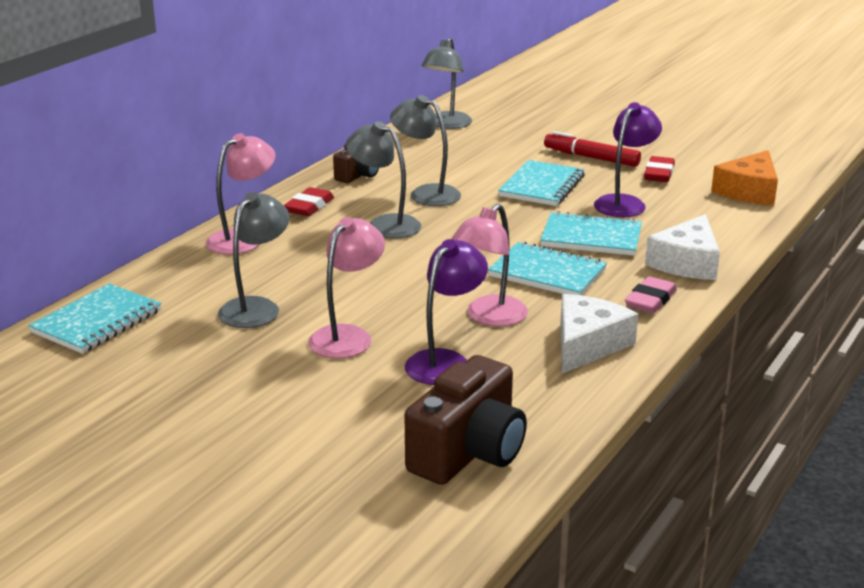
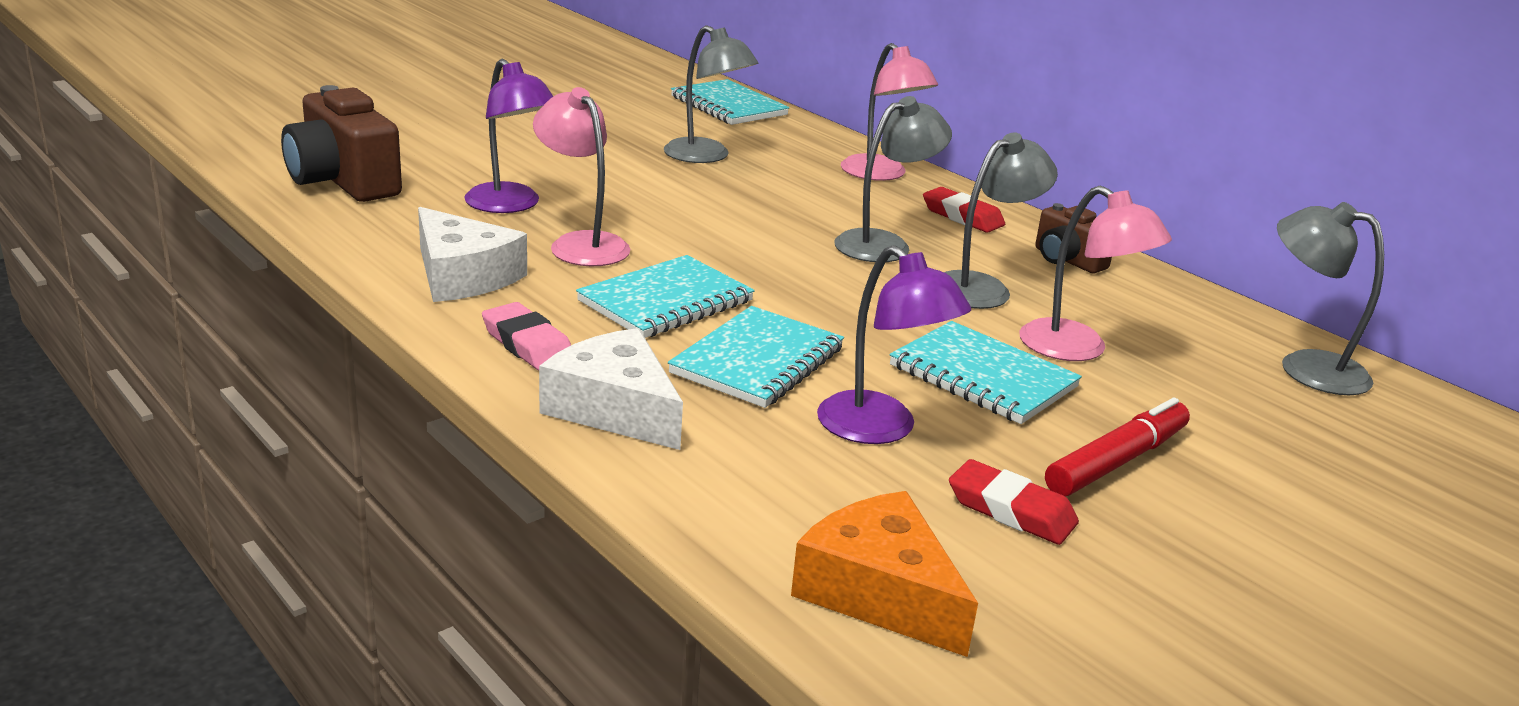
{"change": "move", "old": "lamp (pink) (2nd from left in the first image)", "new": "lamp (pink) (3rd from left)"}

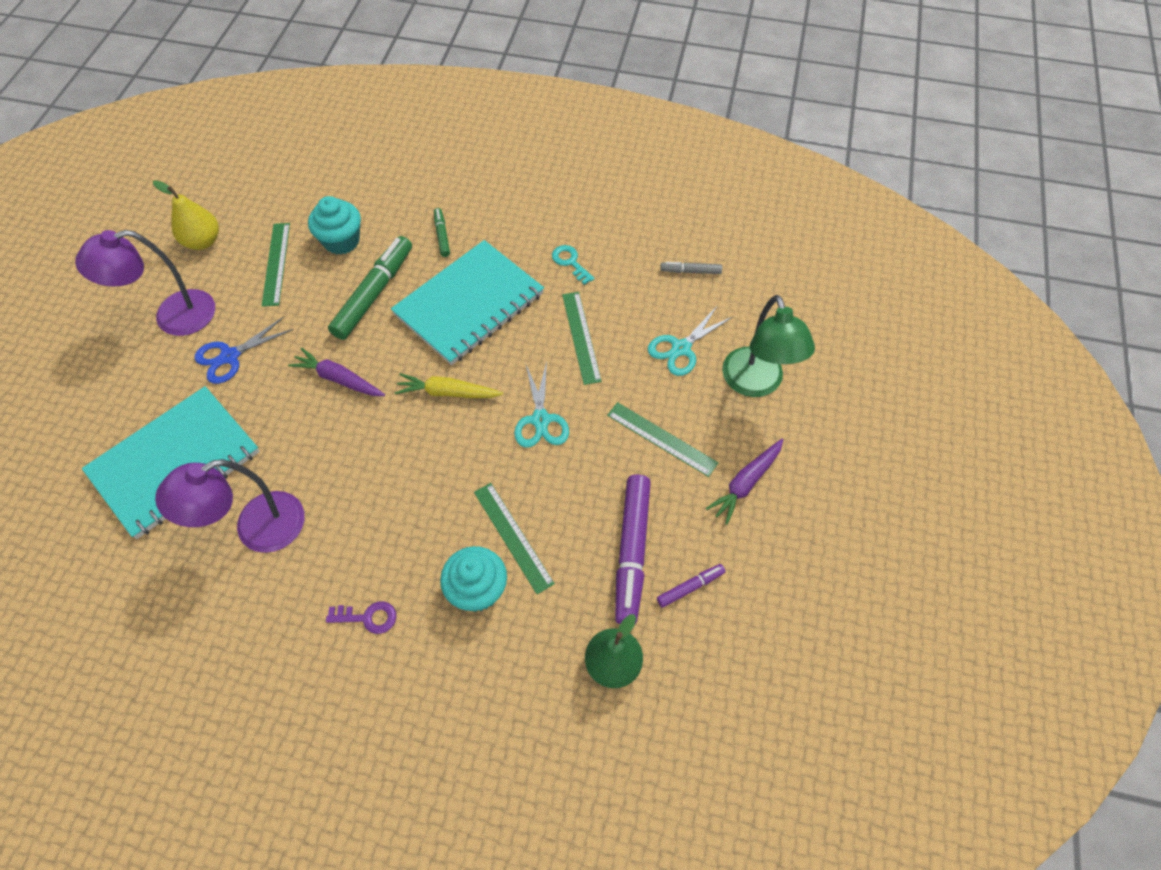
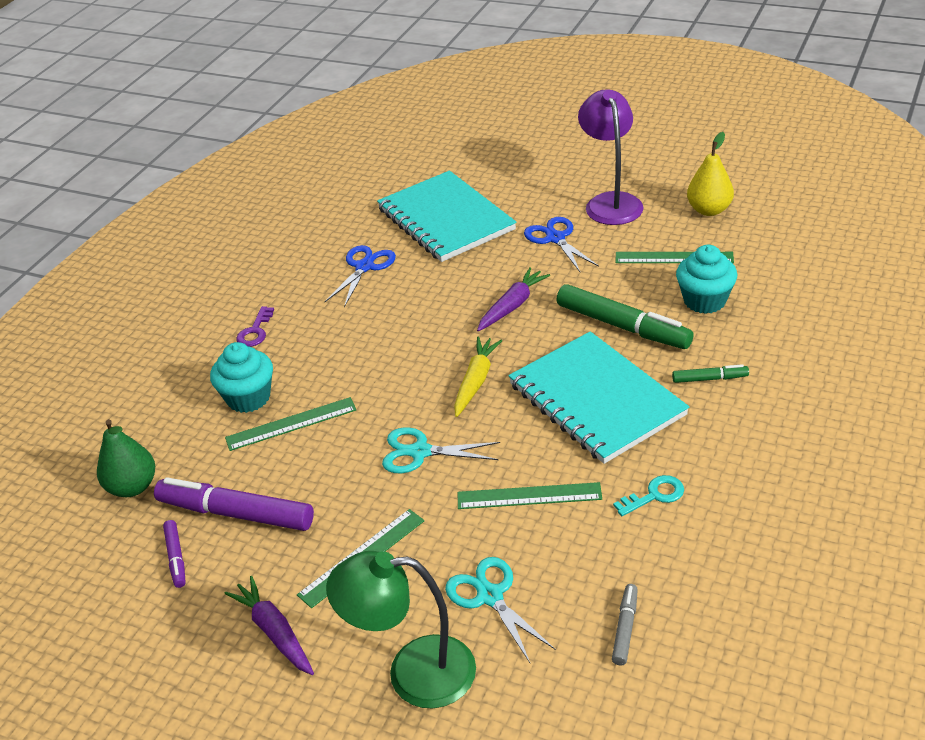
{"change": "replace", "old": "lamp (purple) (2nd from left)", "new": "scissors (blue) (1st from left)"}

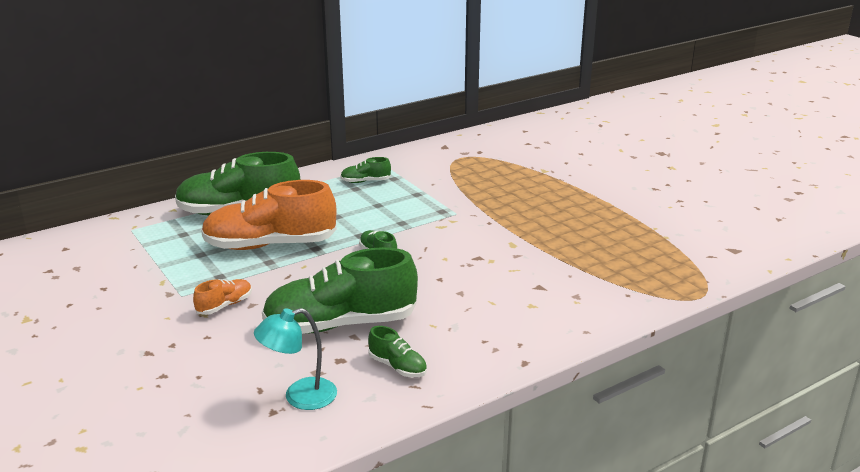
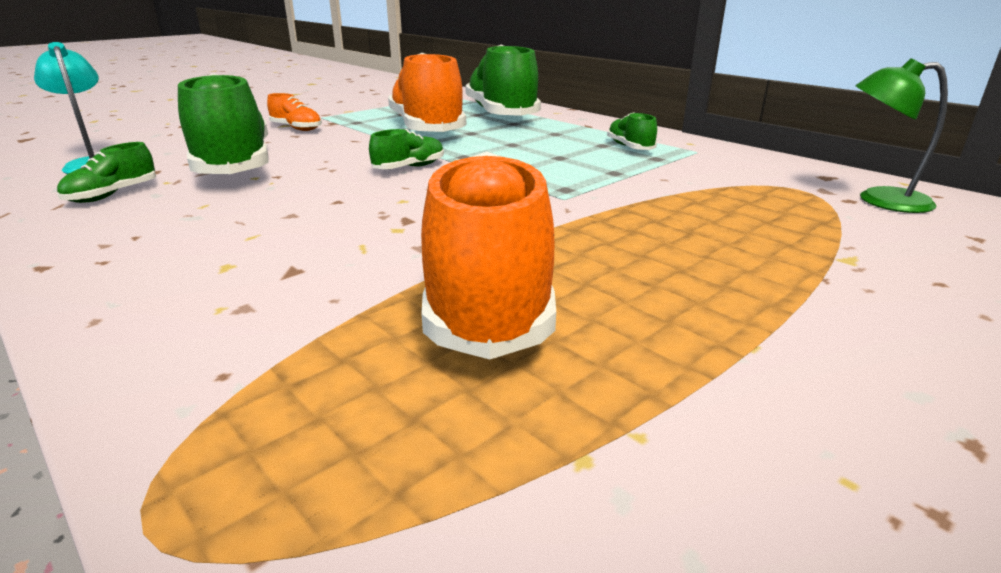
{"change": "insert", "new": "shoe (orange) (3rd from left)"}
{"change": "insert", "new": "lamp (green)"}

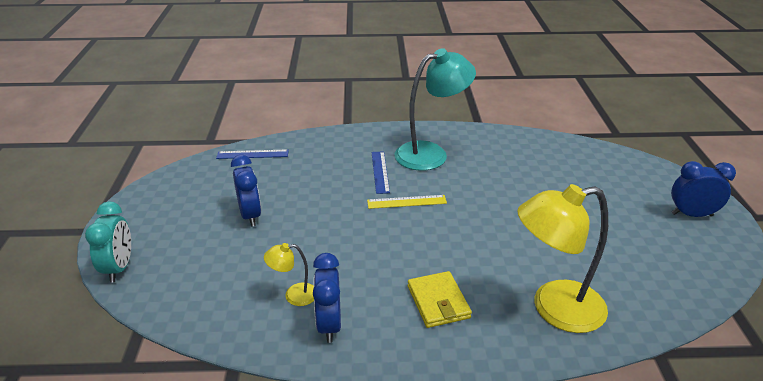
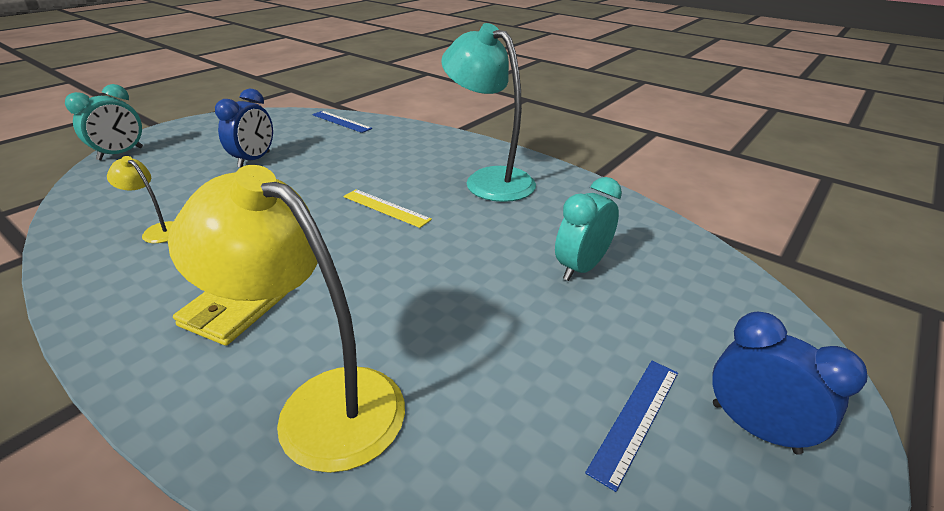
{"change": "delete", "old": "clock (blue) (2nd from left)"}
{"change": "insert", "new": "clock (turquoise) (2nd from left)"}
{"change": "move", "old": "ruler (blue) (2nd from left)"}
{"change": "rotate", "old": "lamp (turquoise)", "degrees": -150}

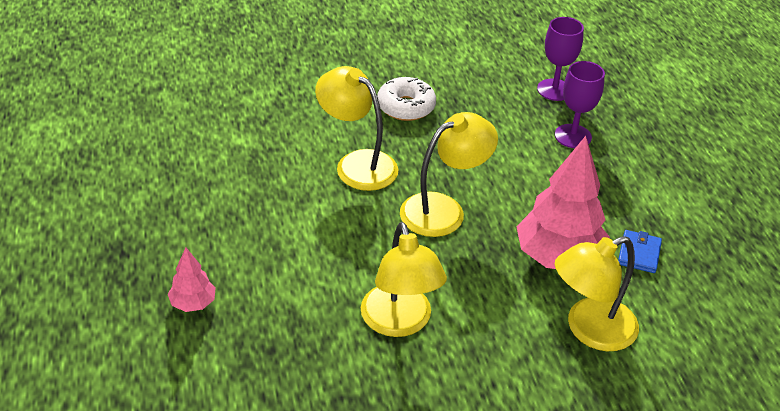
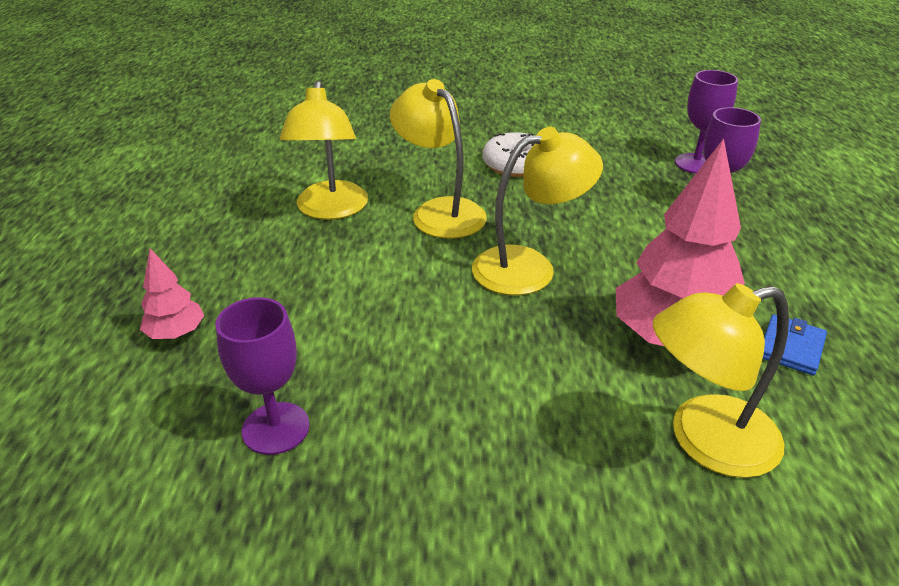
{"change": "insert", "new": "goblet (purple) (1st from left)"}
{"change": "move", "old": "lamp (yellow) (2nd from left in the first image)", "new": "lamp (yellow) (1st from left)"}

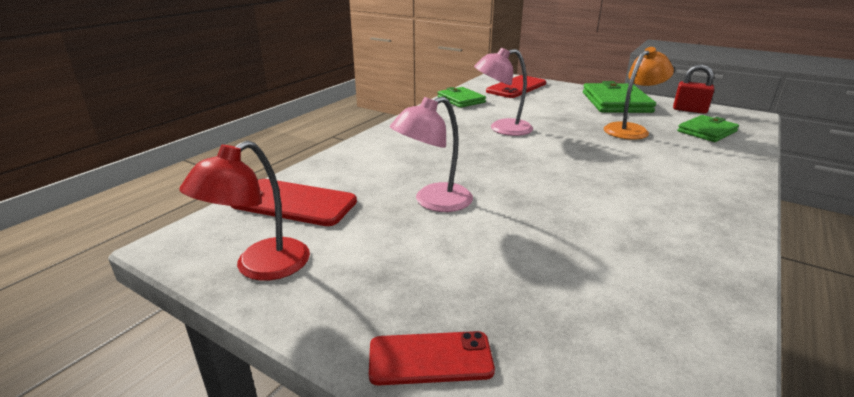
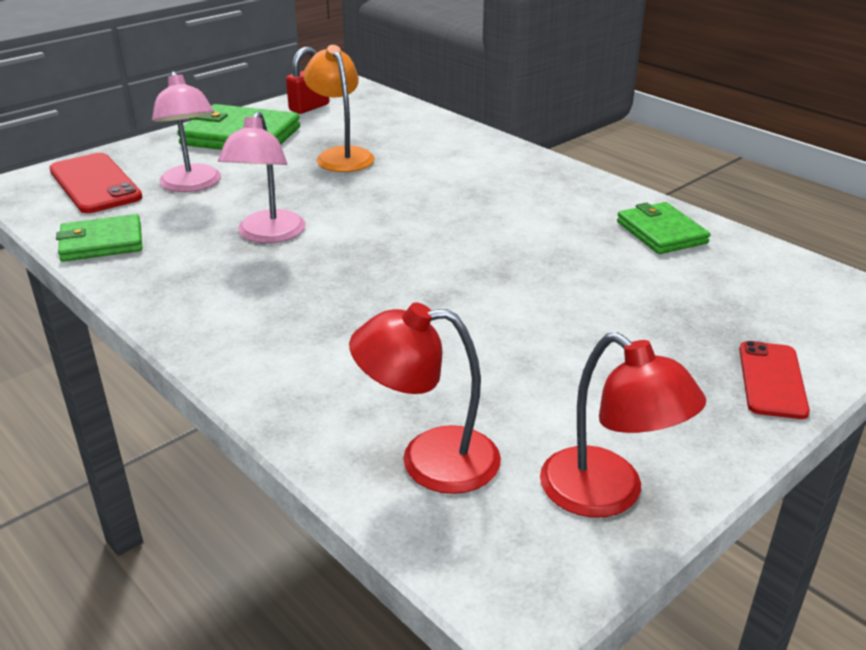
{"change": "move", "old": "lamp (pink) (1st from left)"}
{"change": "move", "old": "wallet (green) (3rd from left)"}
{"change": "replace", "old": "phone (red) (1st from left)", "new": "lamp (red) (1st from left)"}

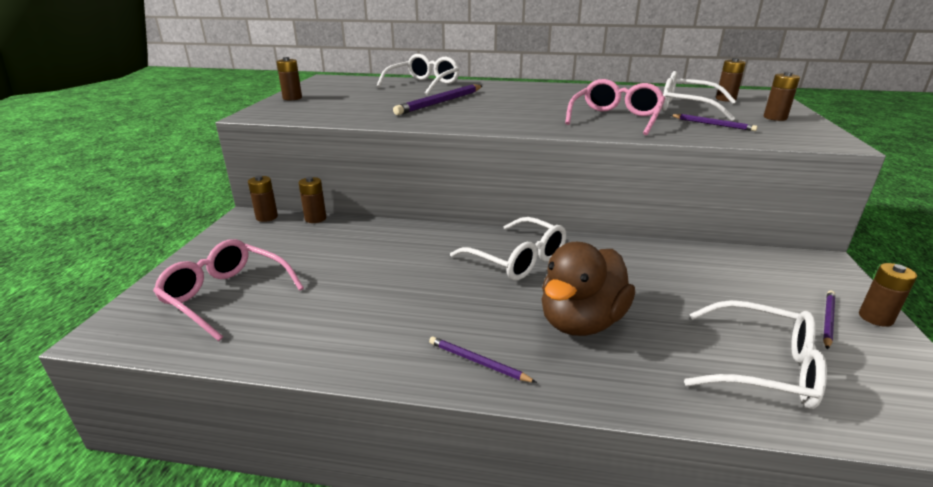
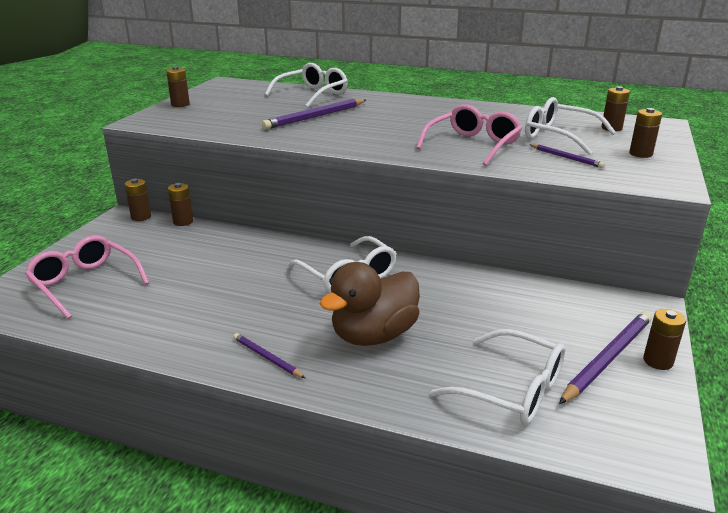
{"change": "resize", "old": "pencil (purple) (4th from left)", "factor": 1.85}

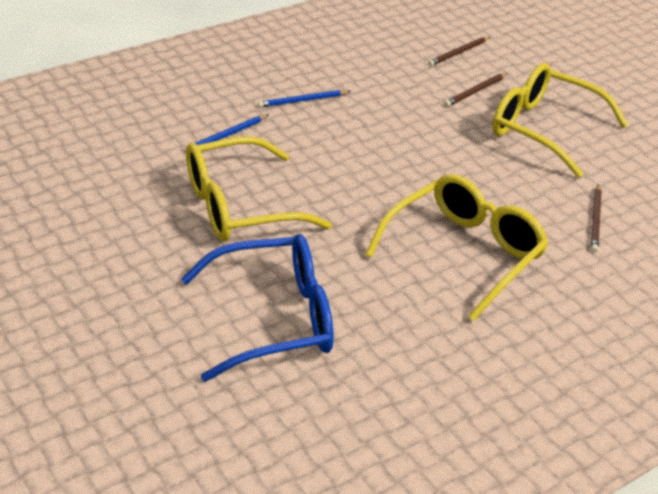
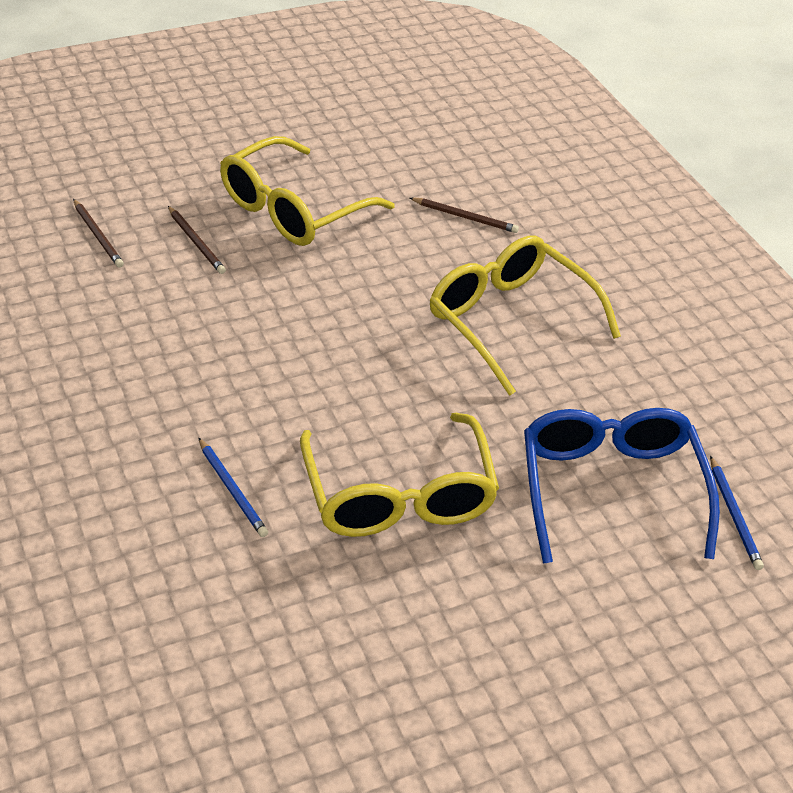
{"change": "move", "old": "pencil (blue) (2nd from left)"}

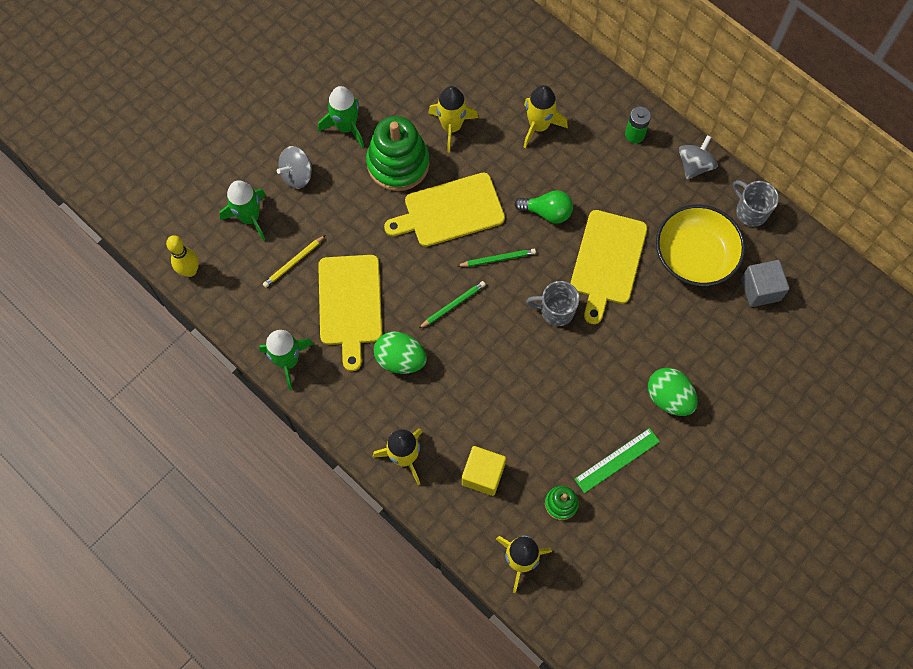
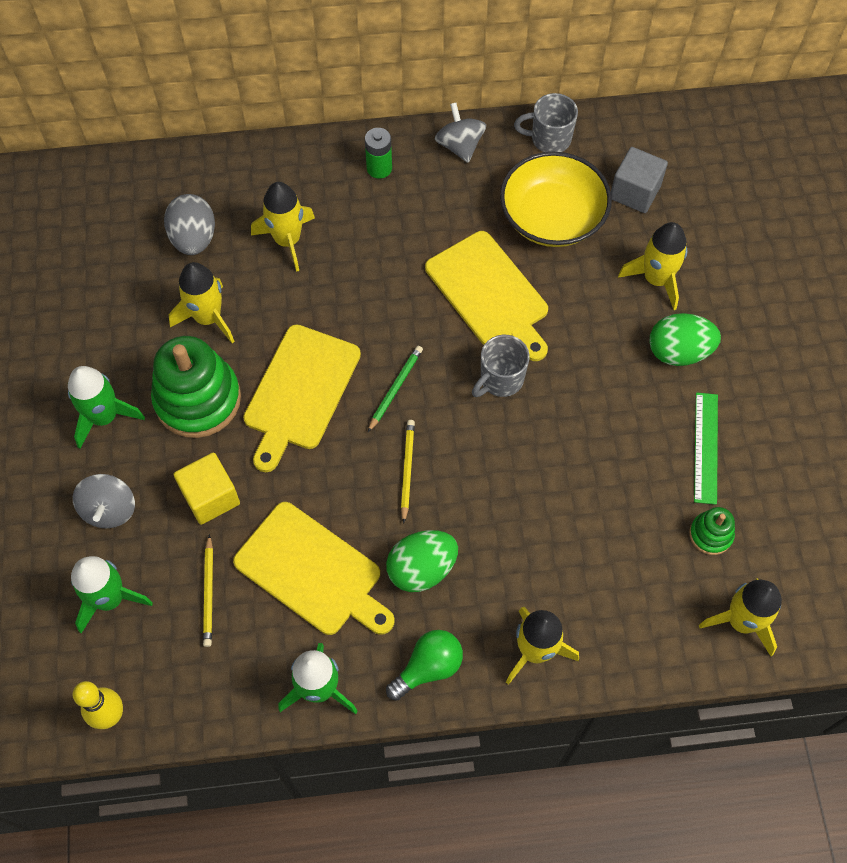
{"change": "insert", "new": "egg (grey)"}
{"change": "insert", "new": "rocket (yellow) (4th from left)"}
{"change": "move", "old": "cube (yellow)"}
{"change": "move", "old": "light bulb (green)"}
{"change": "recolor", "old": "pencil (green) (1st from left)", "new": "pencil (yellow) (2nd from left)"}

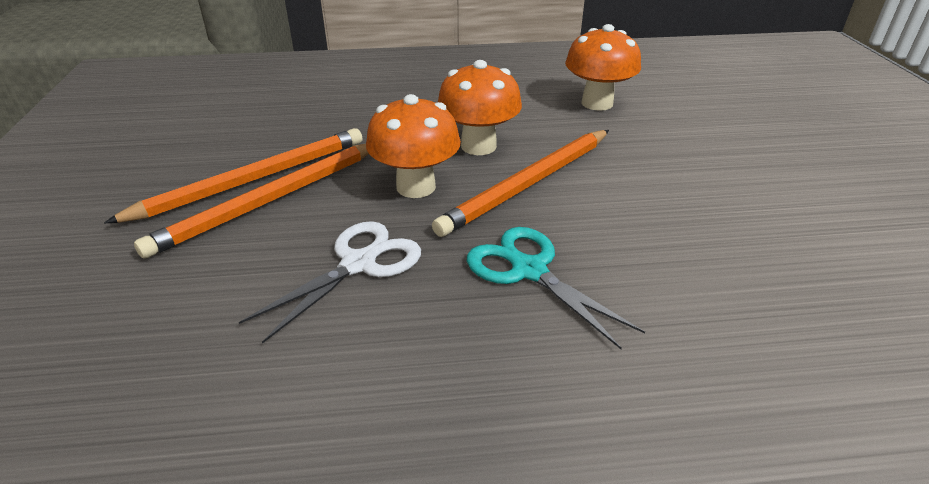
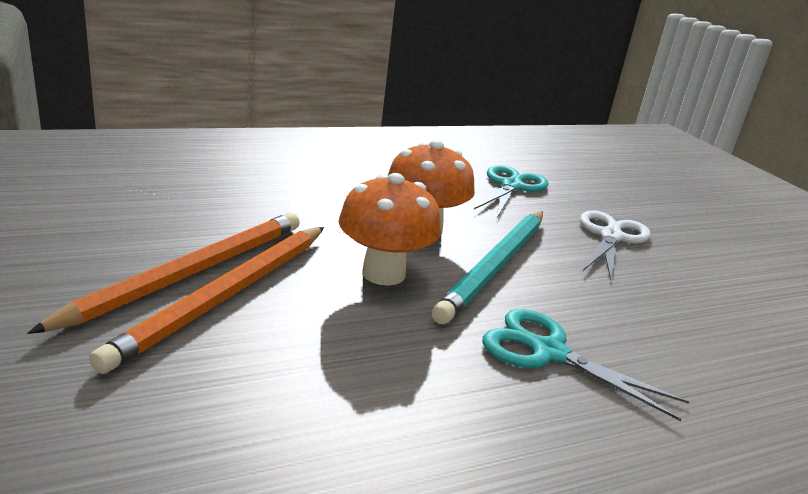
{"change": "move", "old": "scissors (white)"}
{"change": "replace", "old": "mushroom (orange) (3rd from left)", "new": "scissors (turquoise) (1st from left)"}
{"change": "recolor", "old": "pencil (orange) (3rd from left)", "new": "pencil (turquoise)"}

